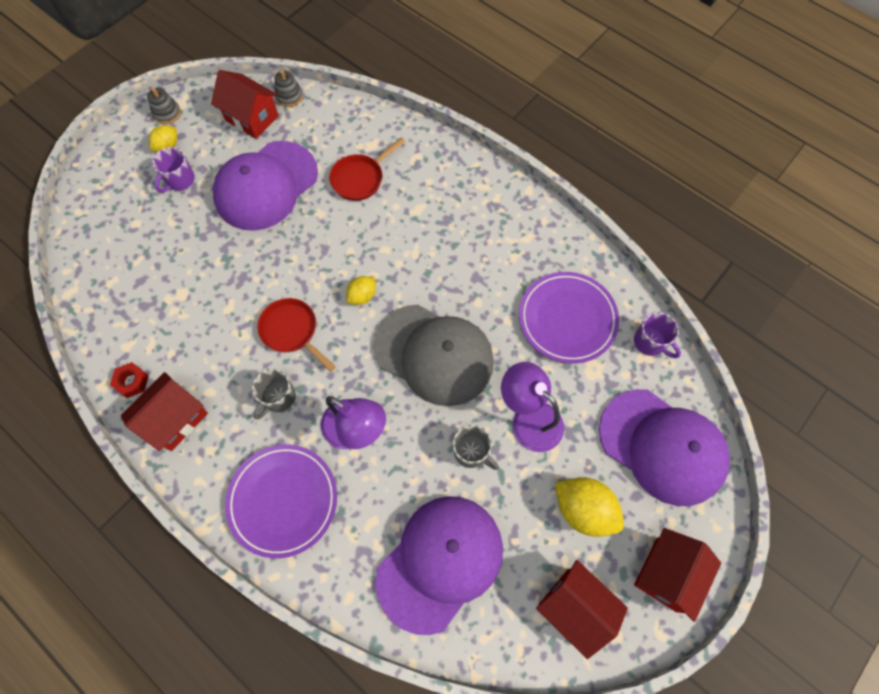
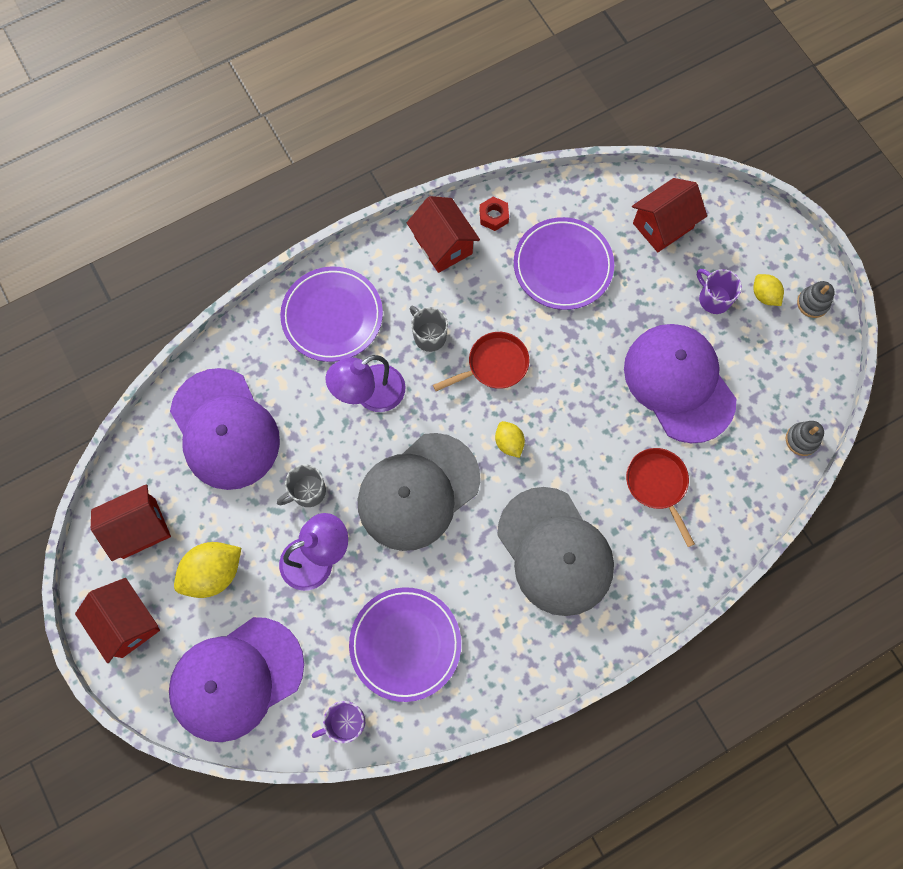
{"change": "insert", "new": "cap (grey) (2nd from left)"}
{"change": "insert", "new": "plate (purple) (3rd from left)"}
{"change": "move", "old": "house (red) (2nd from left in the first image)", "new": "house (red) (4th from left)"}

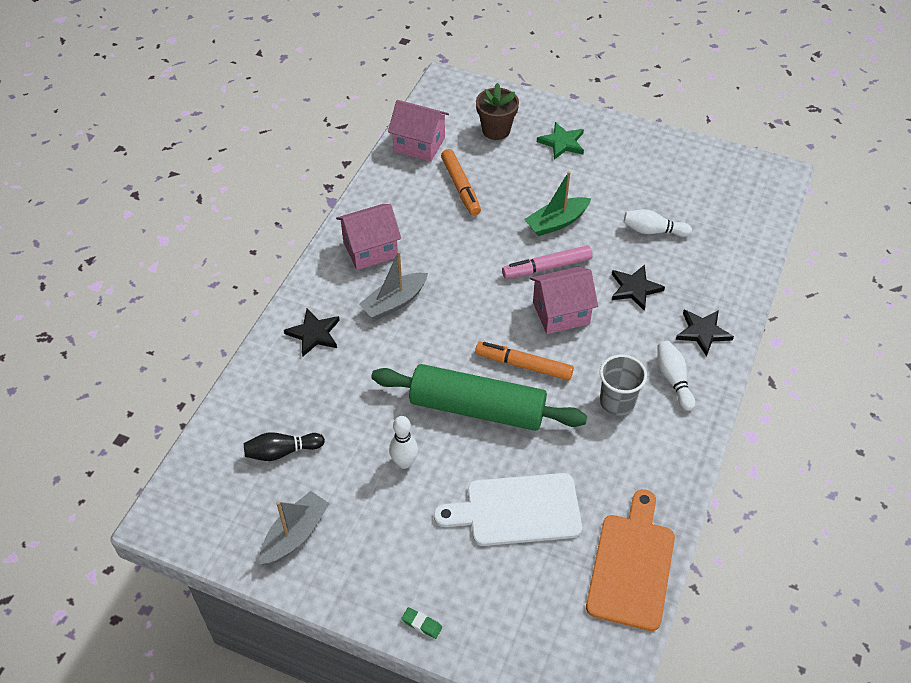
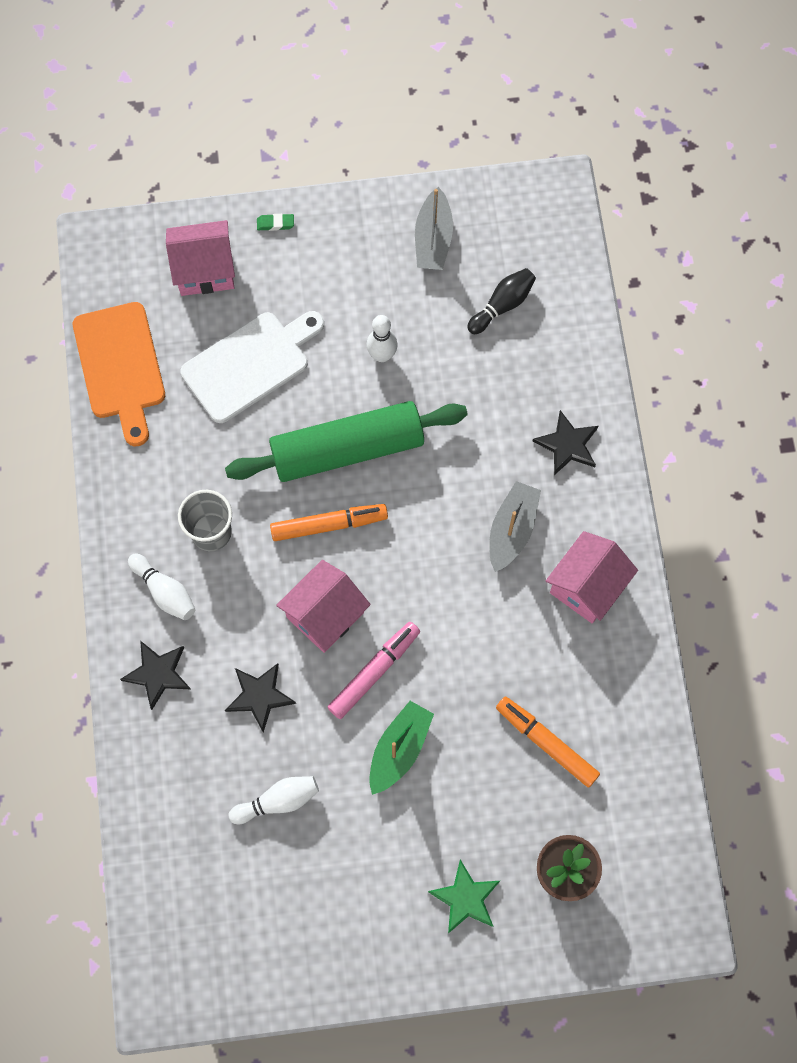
{"change": "move", "old": "house (pink) (2nd from left in the first image)", "new": "house (pink) (1st from left)"}

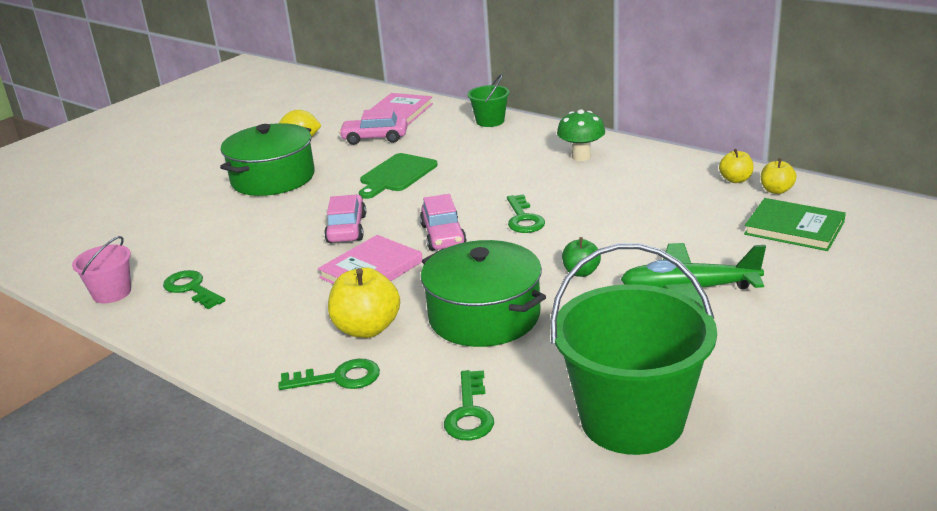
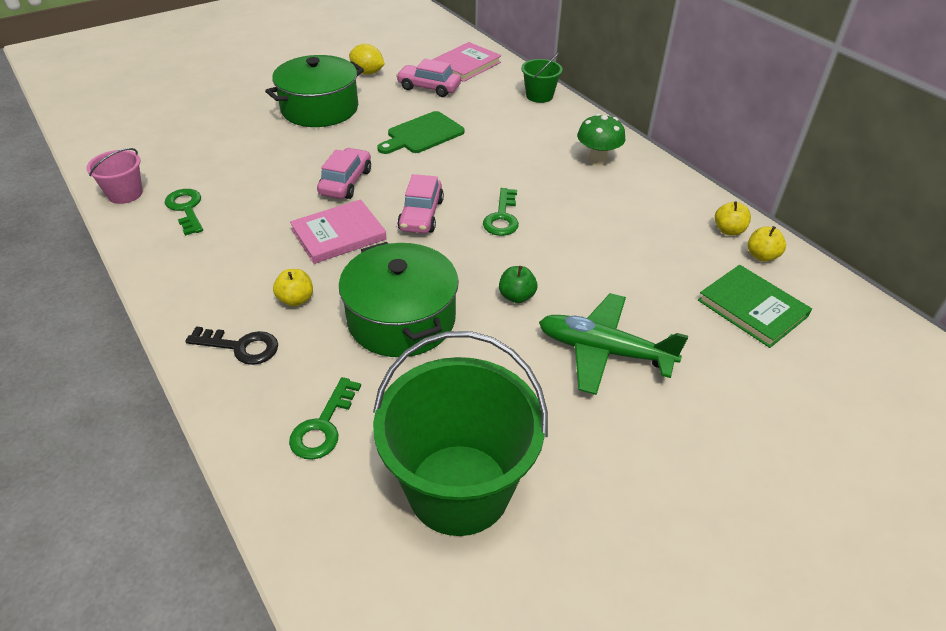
{"change": "recolor", "old": "key (green) (2nd from left)", "new": "key (black)"}
{"change": "resize", "old": "apple (yellow) (1st from left)", "factor": 0.58}

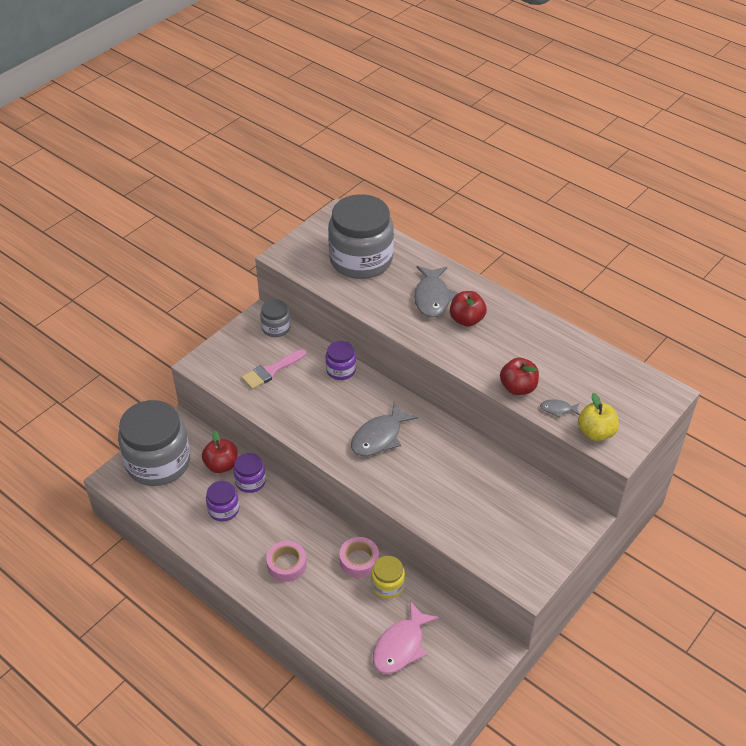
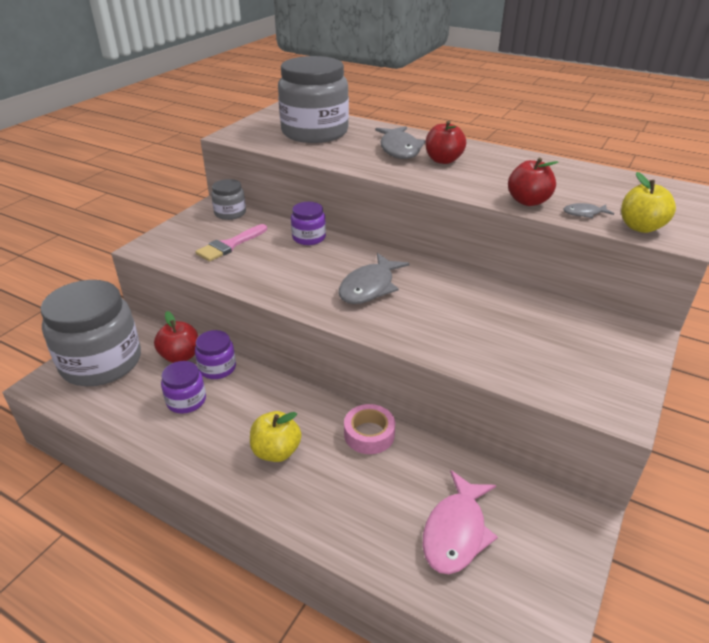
{"change": "delete", "old": "jar (yellow)"}
{"change": "replace", "old": "tape (pink) (1st from left)", "new": "apple (yellow) (1st from left)"}

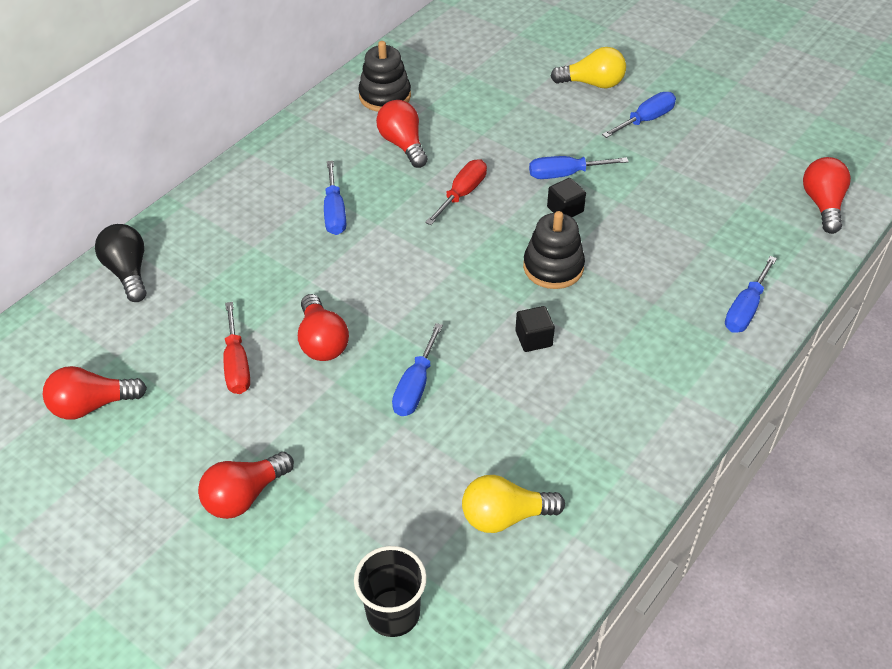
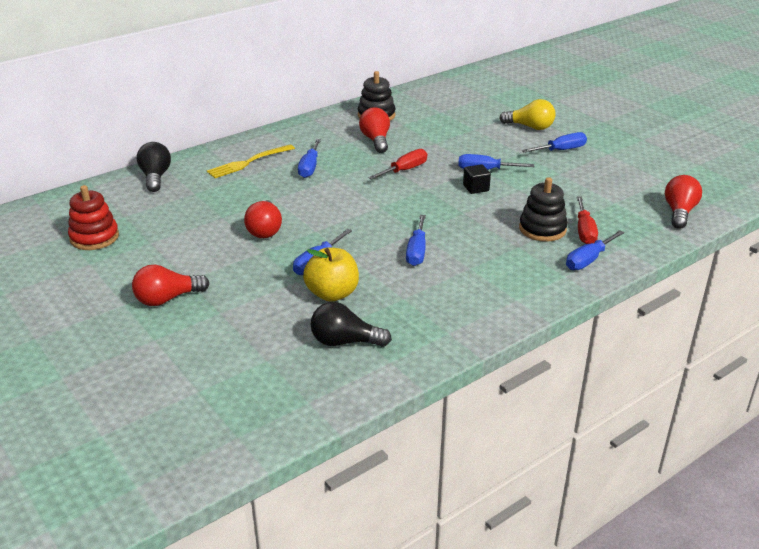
{"change": "delete", "old": "cup (black)"}
{"change": "insert", "new": "fork (yellow)"}
{"change": "insert", "new": "apple (yellow)"}
{"change": "move", "old": "screwdriver (red) (1st from left in the first image)", "new": "screwdriver (red) (2nd from left)"}
{"change": "move", "old": "stacking toy (black) (2nd from left)"}
{"change": "replace", "old": "light bulb (red) (1st from left)", "new": "stacking toy (red)"}
{"change": "replace", "old": "cube (black) (1st from left)", "new": "screwdriver (blue) (3rd from left)"}
{"change": "recolor", "old": "light bulb (yellow) (1st from left)", "new": "light bulb (black) (2nd from left)"}

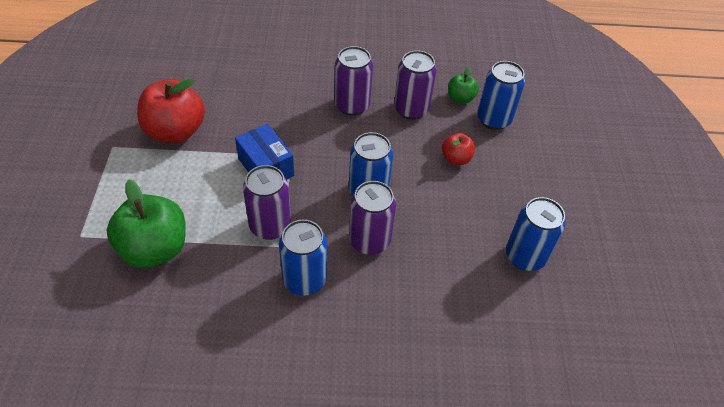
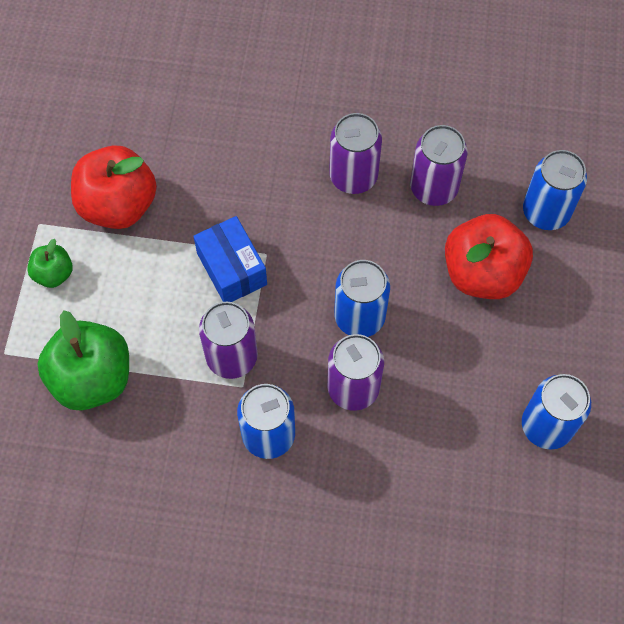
{"change": "move", "old": "apple (green) (2nd from left in the first image)", "new": "apple (green) (1st from left)"}
{"change": "resize", "old": "apple (red) (2nd from left)", "factor": 1.95}

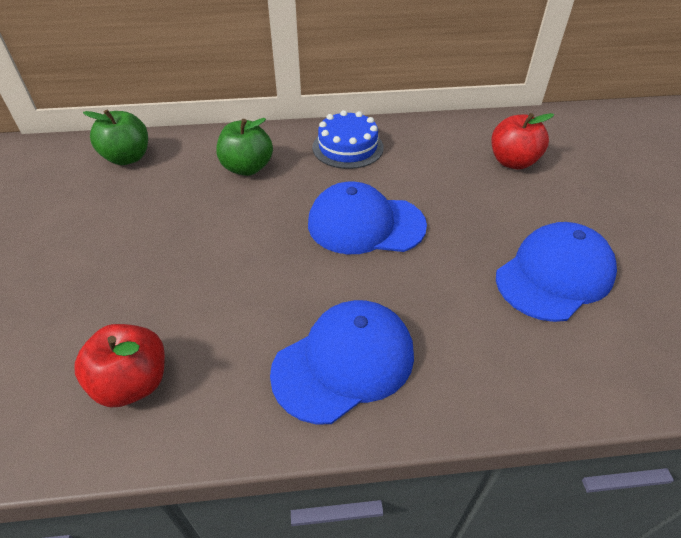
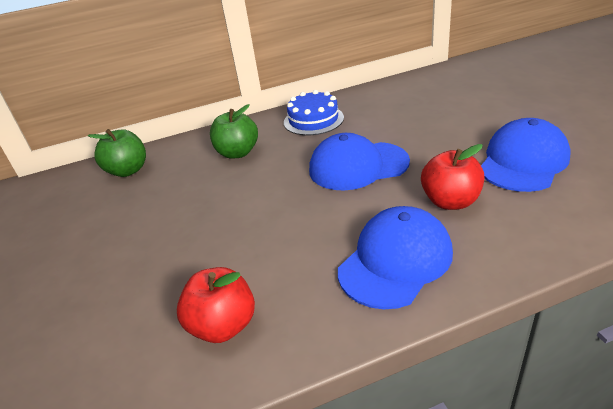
{"change": "move", "old": "apple (red) (2nd from left)"}

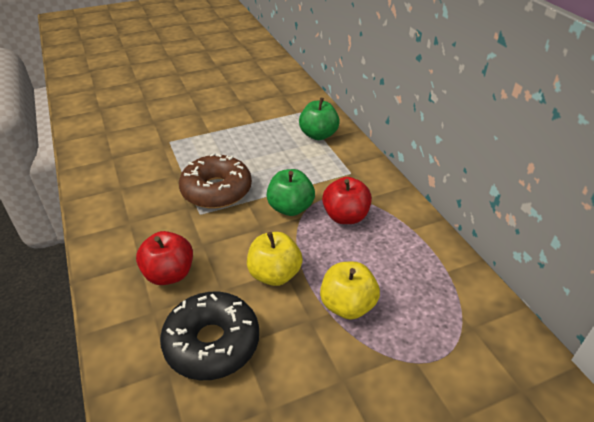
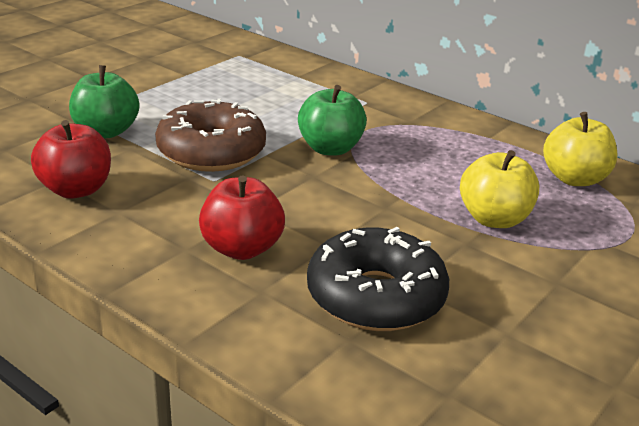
{"change": "move", "old": "apple (yellow) (1st from left in the first image)", "new": "apple (yellow) (2nd from left)"}
{"change": "move", "old": "apple (green) (2nd from left in the first image)", "new": "apple (green) (1st from left)"}
{"change": "move", "old": "apple (red) (2nd from left in the first image)", "new": "apple (red) (1st from left)"}

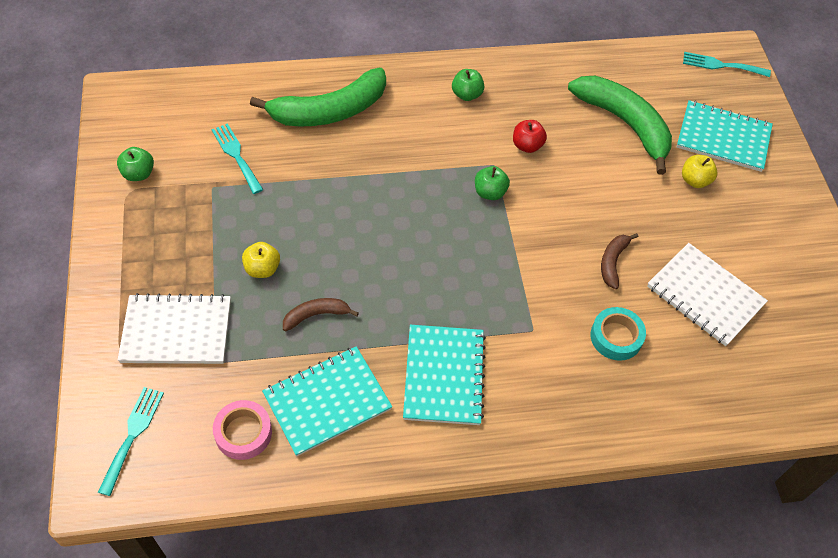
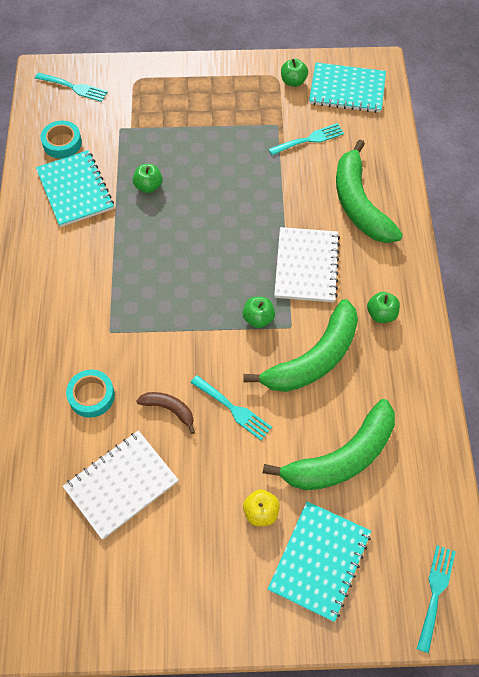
{"change": "delete", "old": "apple (yellow) (1st from left)"}
{"change": "insert", "new": "fork (turquoise) (2nd from left)"}
{"change": "move", "old": "notebook (white) (1st from left in the first image)", "new": "notebook (white) (2nd from left)"}
{"change": "move", "old": "notebook (turquoise) (2nd from left in the first image)", "new": "notebook (turquoise) (3rd from left)"}
{"change": "replace", "old": "banana (brown) (1st from left)", "new": "apple (green) (1st from left)"}
{"change": "replace", "old": "apple (red)", "new": "banana (green) (1st from left)"}
{"change": "recolor", "old": "tape (pink)", "new": "tape (turquoise) (1st from left)"}

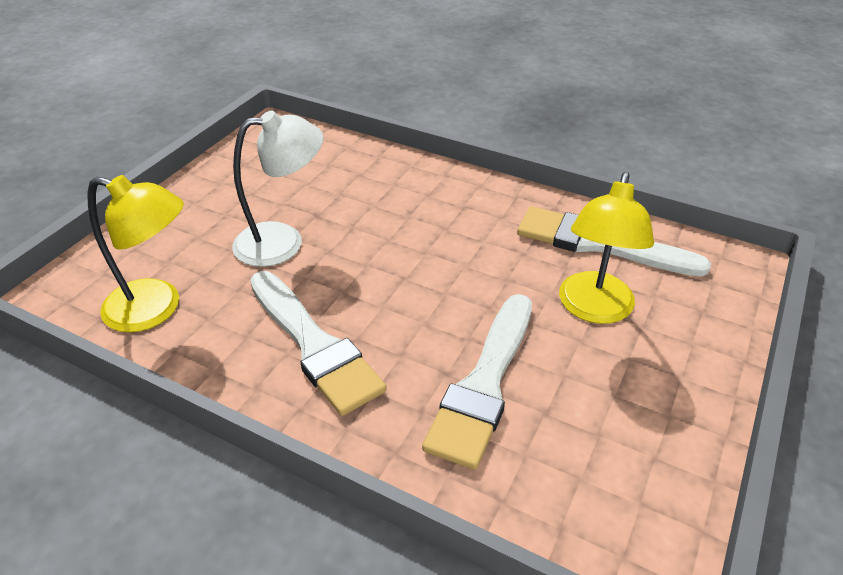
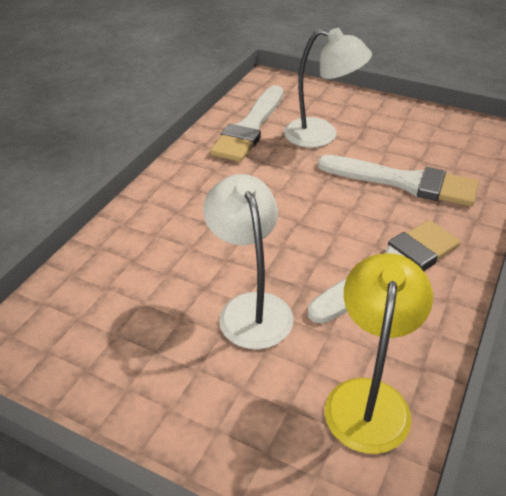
{"change": "recolor", "old": "lamp (yellow) (2nd from left)", "new": "lamp (white) (2nd from left)"}

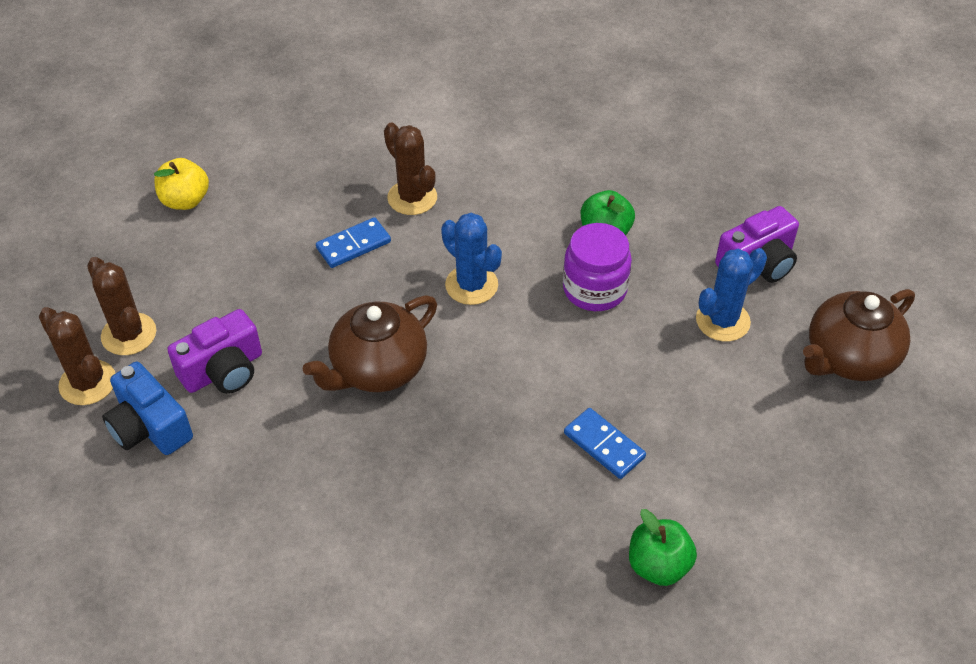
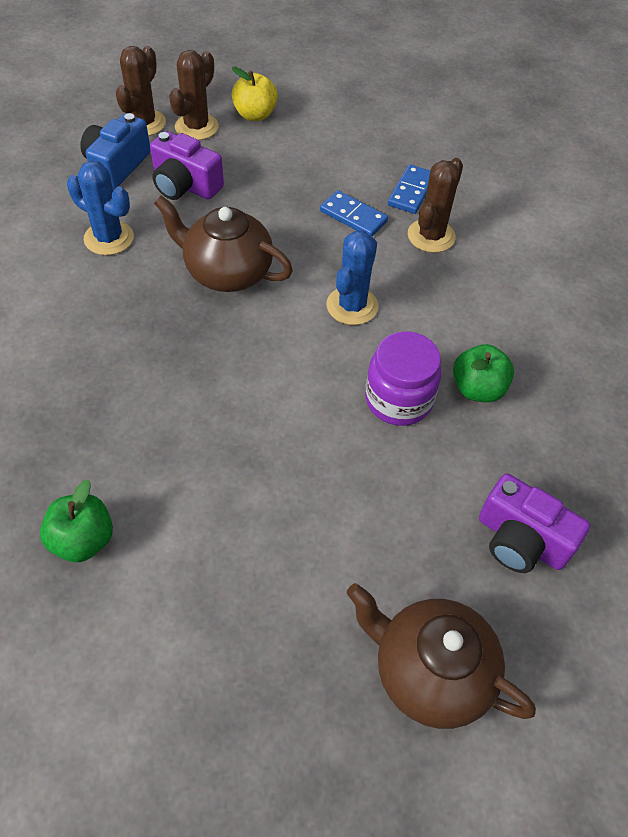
{"change": "move", "old": "apple (yellow)"}
{"change": "move", "old": "domino (blue) (2nd from left)"}
{"change": "move", "old": "cactus (blue) (2nd from left in the first image)", "new": "cactus (blue) (1st from left)"}

